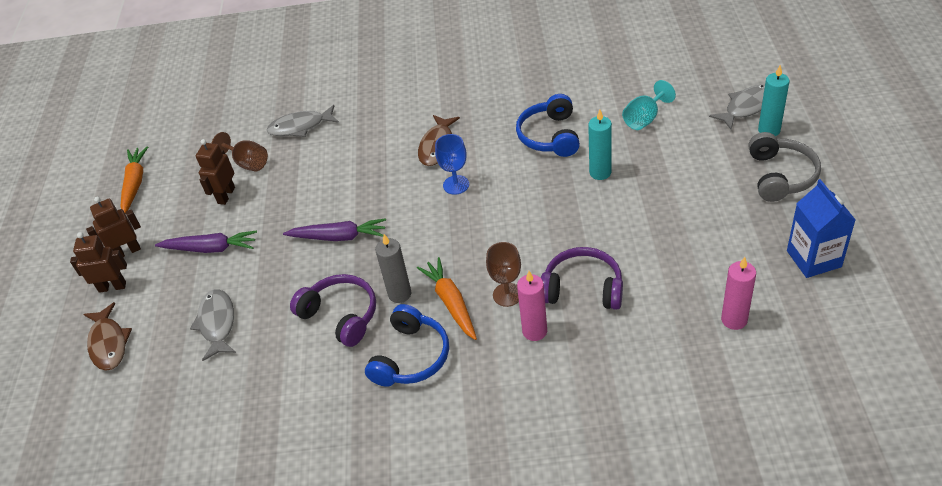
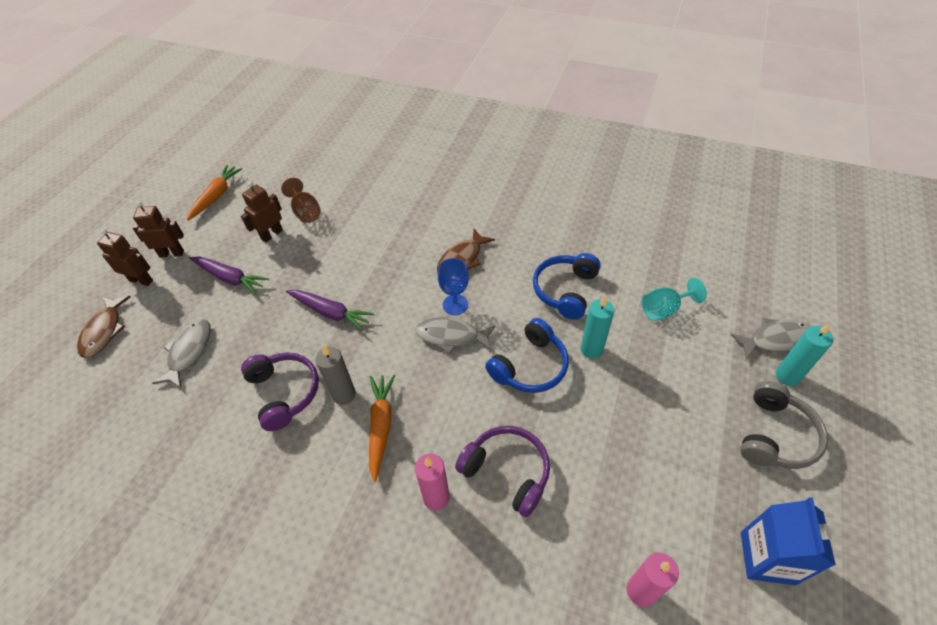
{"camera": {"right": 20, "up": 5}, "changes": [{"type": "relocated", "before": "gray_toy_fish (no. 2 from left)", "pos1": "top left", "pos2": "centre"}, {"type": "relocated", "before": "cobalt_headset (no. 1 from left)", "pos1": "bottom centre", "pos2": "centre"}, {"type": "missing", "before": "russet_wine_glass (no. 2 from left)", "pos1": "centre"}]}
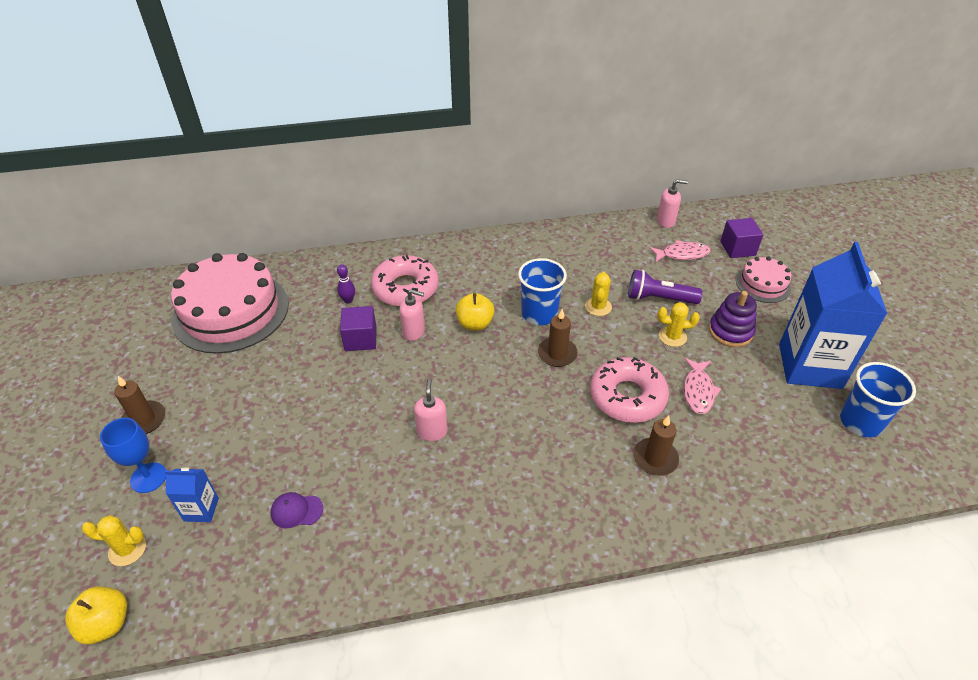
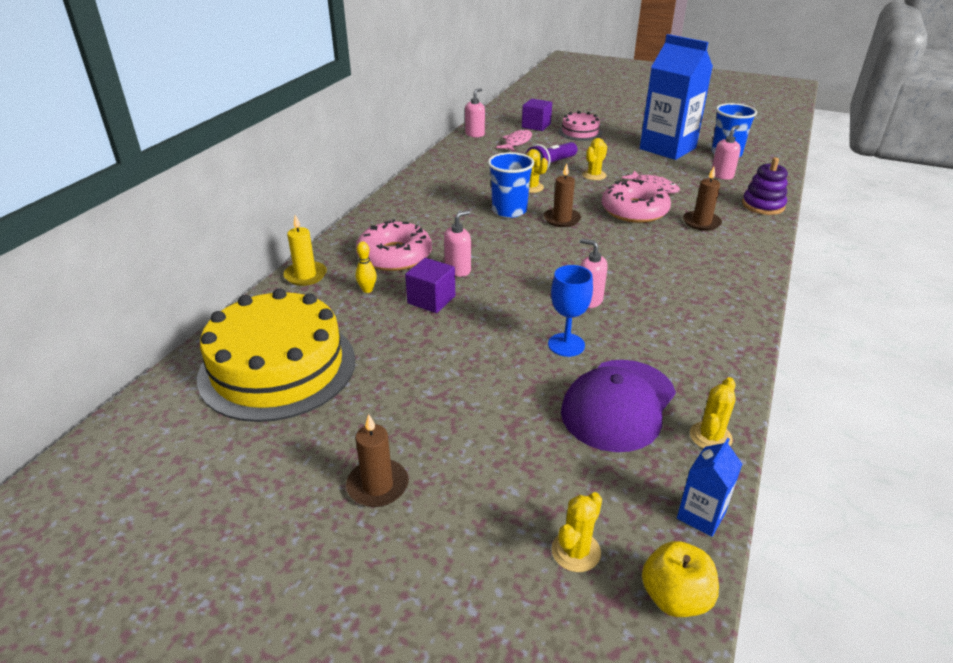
{"camera": {"right": -55, "up": -10}, "changes": [{"type": "colour", "before": "rosy_cake (no. 1 from left)", "after": "golden_cake", "pos1": "middle left", "pos2": "middle left"}, {"type": "appeared", "after": "golden_pillar_candle", "pos2": "middle left"}, {"type": "colour", "before": "purple_bowling_pin", "after": "golden_bowling_pin", "pos1": "centre", "pos2": "centre"}, {"type": "relocated", "before": "cobalt_wine_glass", "pos1": "bottom left", "pos2": "centre"}, {"type": "size", "before": "purple_cap", "pos1": "bottom left", "pos2": "centre", "scale": 2.3}, {"type": "relocated", "before": "cobalt_milk_carton (no. 1 from left in the first image)", "after": "cobalt_milk_carton (no. 2 from left)", "pos1": "bottom left", "pos2": "bottom right"}, {"type": "appeared", "after": "golden_saguaro_cactus (no. 4 from left)", "pos2": "middle right"}, {"type": "appeared", "after": "rosy_soap_dispenser (no. 4 from left)", "pos2": "top right"}, {"type": "relocated", "before": "purple_stacking_rings", "pos1": "middle right", "pos2": "top right"}, {"type": "missing", "before": "golden_apple (no. 2 from left)", "pos1": "centre"}]}
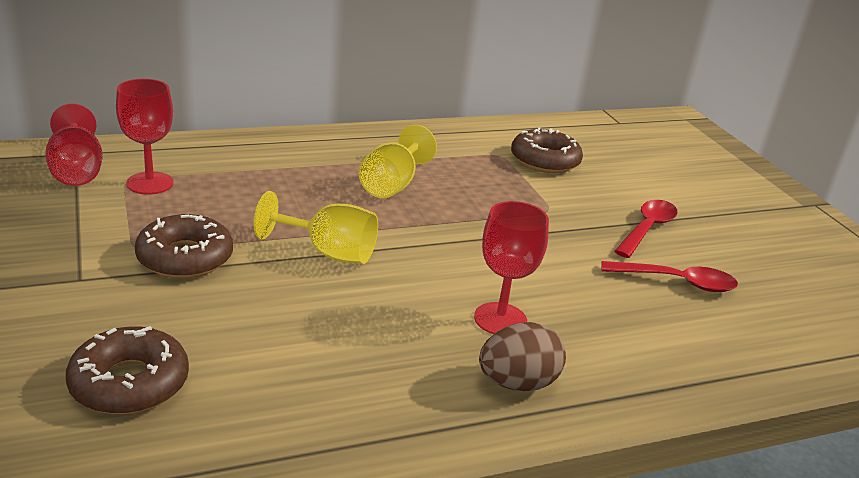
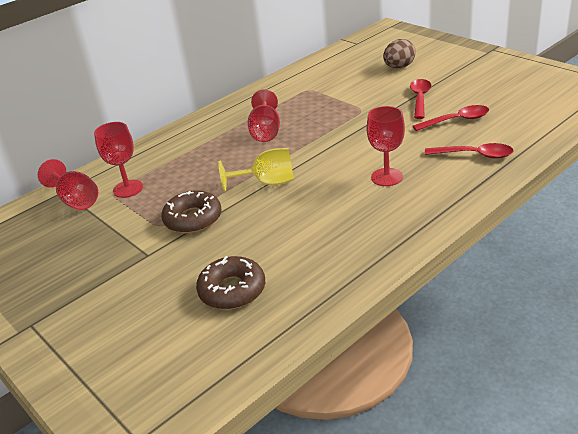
{"camera": {"right": -15, "up": 5}, "changes": [{"type": "colour", "before": "golden_wine_glass (no. 2 from left)", "after": "crimson_wine_glass (no. 3 from left)", "pos1": "centre", "pos2": "top centre"}, {"type": "relocated", "before": "russet_egg", "pos1": "bottom centre", "pos2": "top right"}, {"type": "appeared", "after": "crimson_teaspoon (no. 3 from left)", "pos2": "middle right"}, {"type": "missing", "before": "russet_doughnut (no. 3 from left)", "pos1": "top centre"}]}
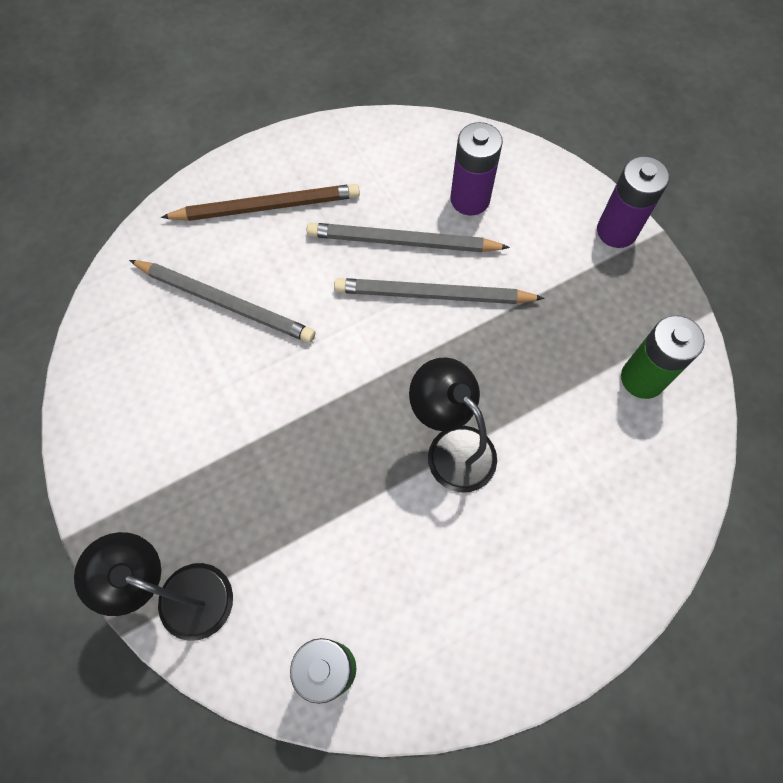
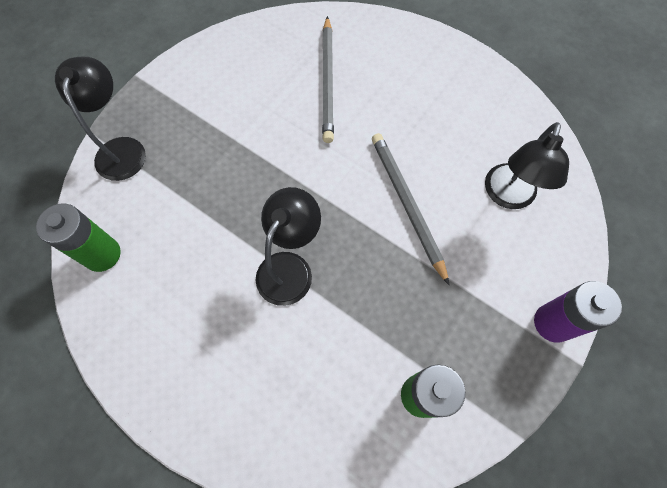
{"camera": {"right": 65, "up": 0}, "changes": [{"type": "exchanged", "before": "purple_AA_battery (no. 1 from left)", "after": "jet-black_reading_lamp (no. 3 from left)", "pos1": "top centre", "pos2": "middle right"}, {"type": "missing", "before": "russet_pencil", "pos1": "top left"}, {"type": "missing", "before": "gray_pencil (no. 2 from left)", "pos1": "top centre"}]}
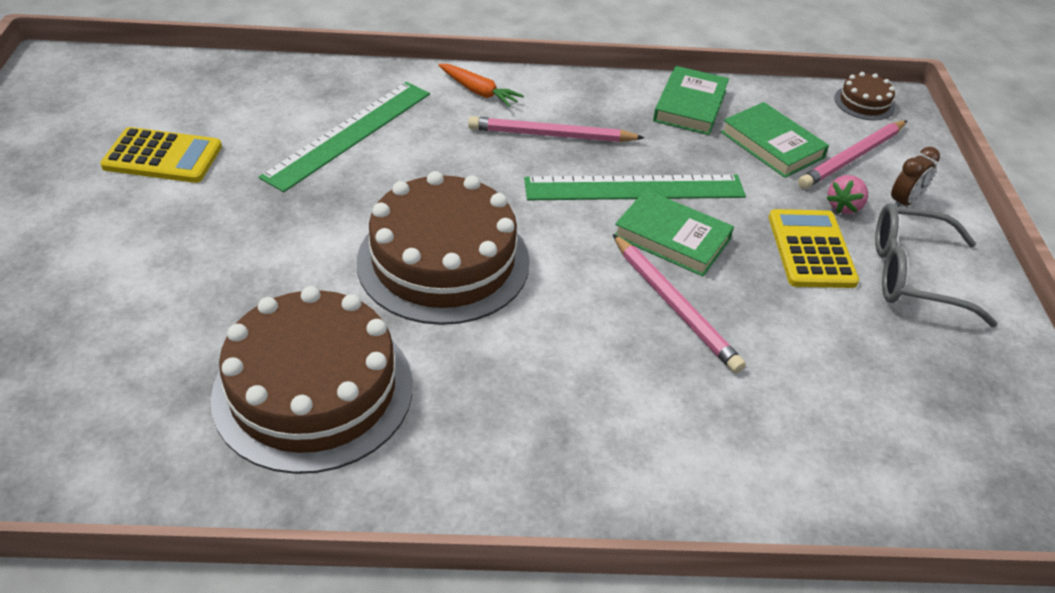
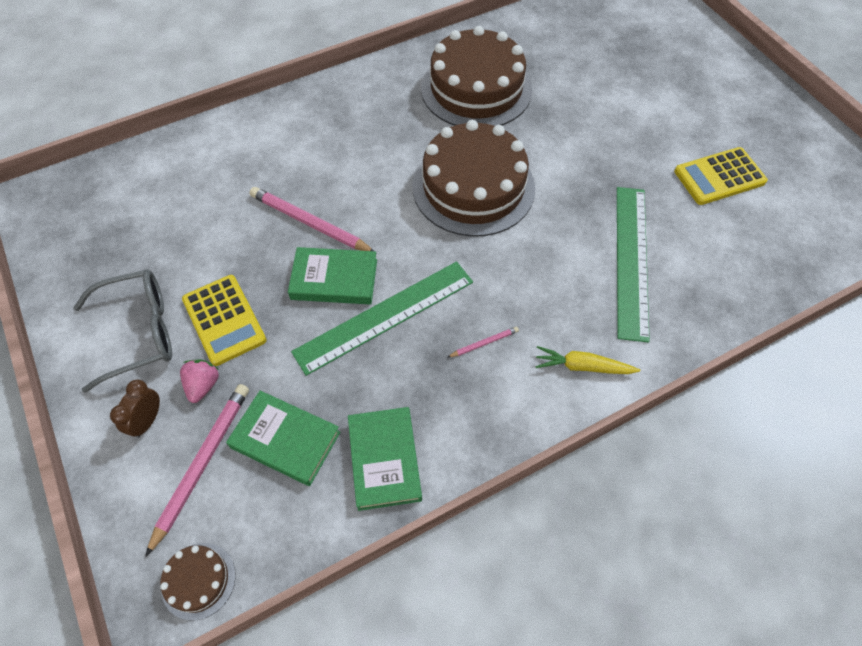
{"camera": {"right": 155, "up": 15}, "changes": [{"type": "size", "before": "rosy_pencil (no. 1 from left in the first image)", "pos1": "top centre", "pos2": "centre", "scale": 0.47}, {"type": "colour", "before": "orange-coloured_root_vegetable", "after": "golden_root_vegetable", "pos1": "top centre", "pos2": "middle right"}]}
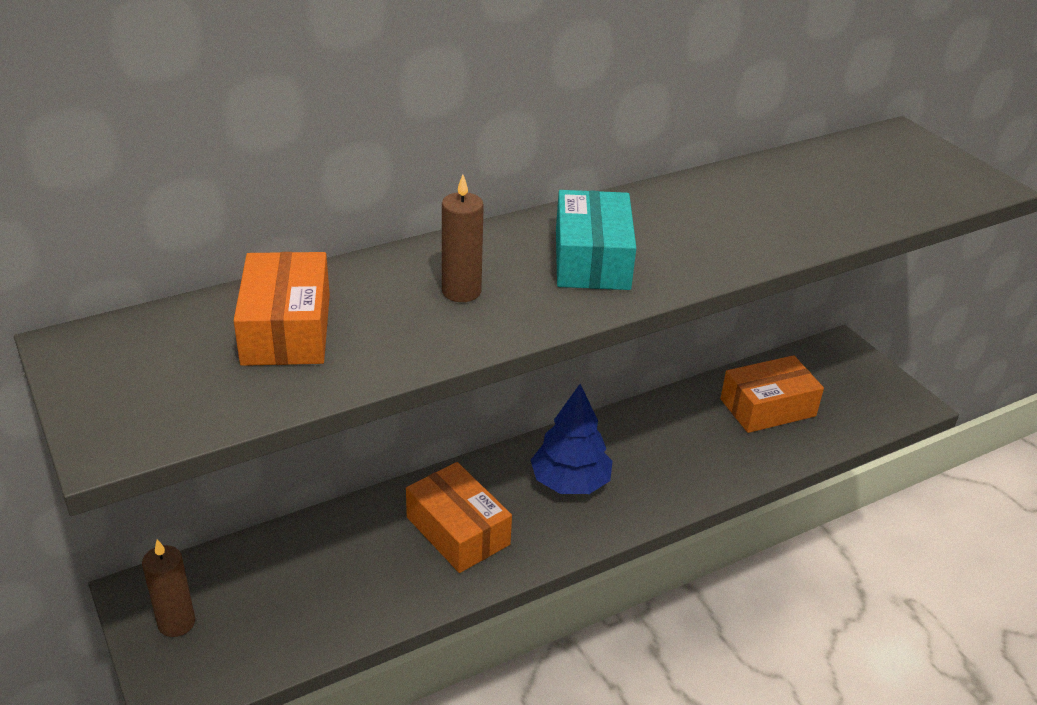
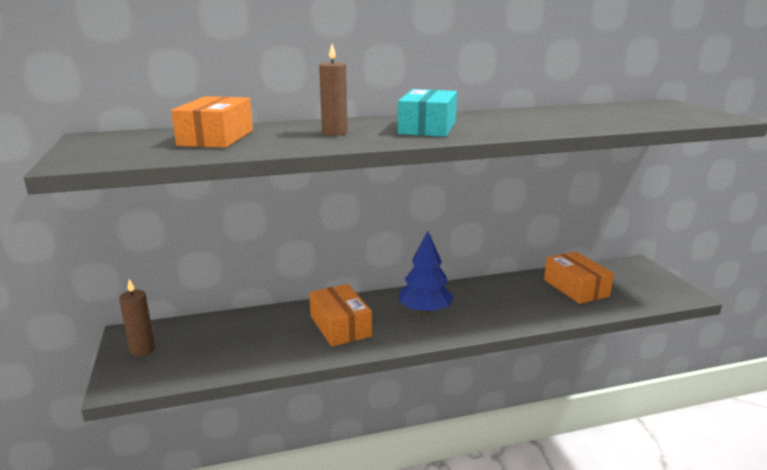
{"camera": {"right": 15, "up": -15}, "changes": [{"type": "spun", "before": "orange-coloured_box (no. 3 from left)", "pos1": "middle right", "pos2": "middle right", "turn": 75}]}
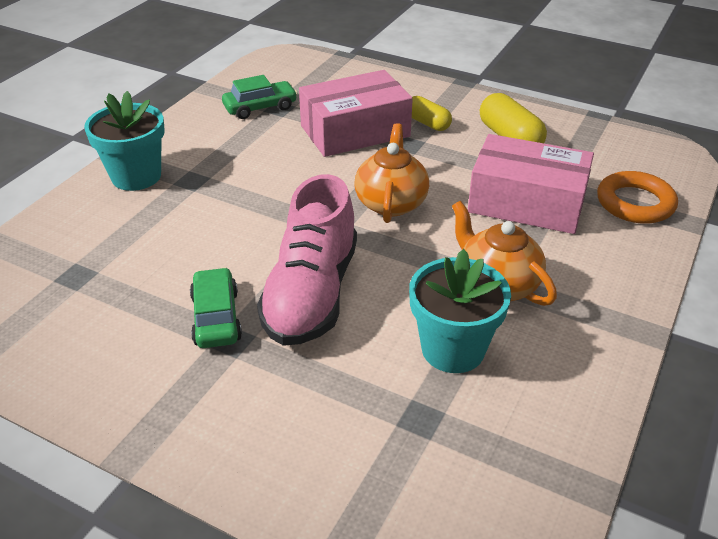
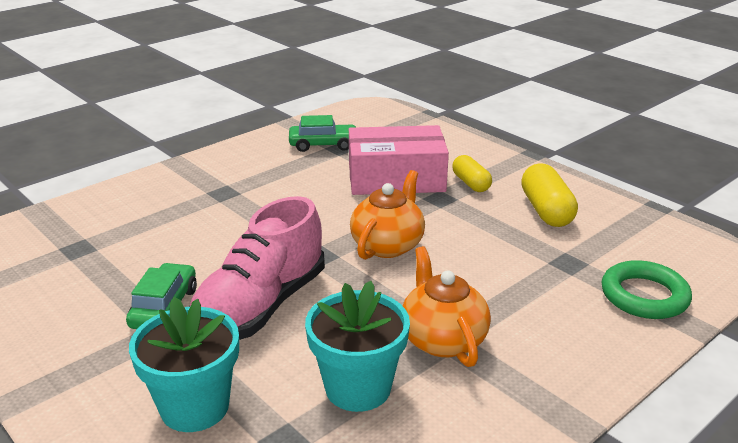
{"camera": {"right": 20, "up": -10}, "changes": [{"type": "relocated", "before": "aqua_plant_pot (no. 1 from left)", "pos1": "top left", "pos2": "bottom left"}, {"type": "colour", "before": "orange-coloured_hoop", "after": "leaf-green_hoop", "pos1": "middle right", "pos2": "middle right"}, {"type": "missing", "before": "rosy_box (no. 2 from left)", "pos1": "middle right"}]}
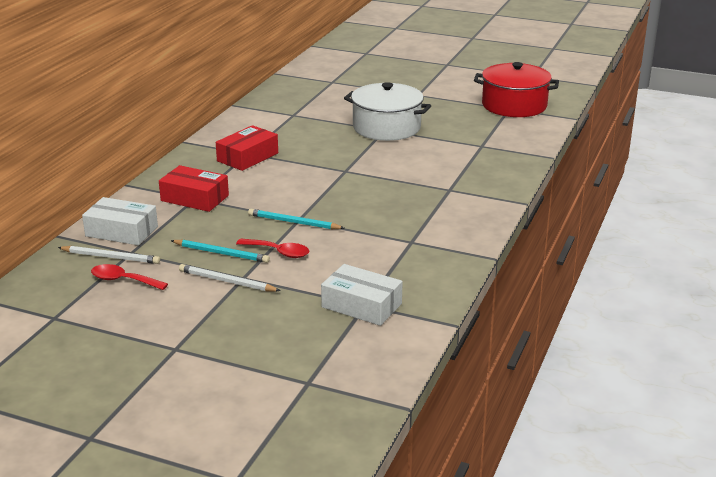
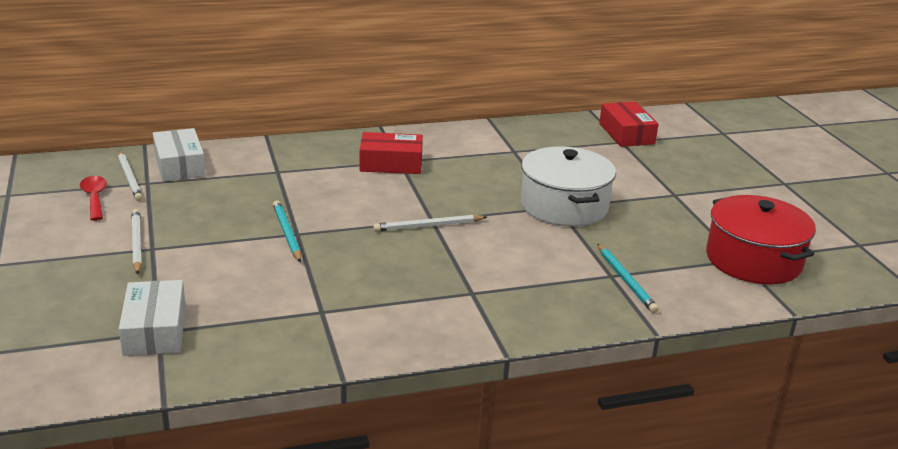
{"camera": {"right": 50, "up": 0}, "changes": [{"type": "appeared", "after": "snow-white_pencil (no. 3 from left)", "pos2": "centre"}, {"type": "relocated", "before": "aqua_pencil (no. 1 from left in the first image)", "after": "aqua_pencil (no. 2 from left)", "pos1": "middle left", "pos2": "middle right"}, {"type": "relocated", "before": "crimson_box (no. 1 from left in the first image)", "after": "crimson_box (no. 2 from left)", "pos1": "middle left", "pos2": "top right"}, {"type": "missing", "before": "crimson_teaspoon (no. 2 from left)", "pos1": "centre"}]}
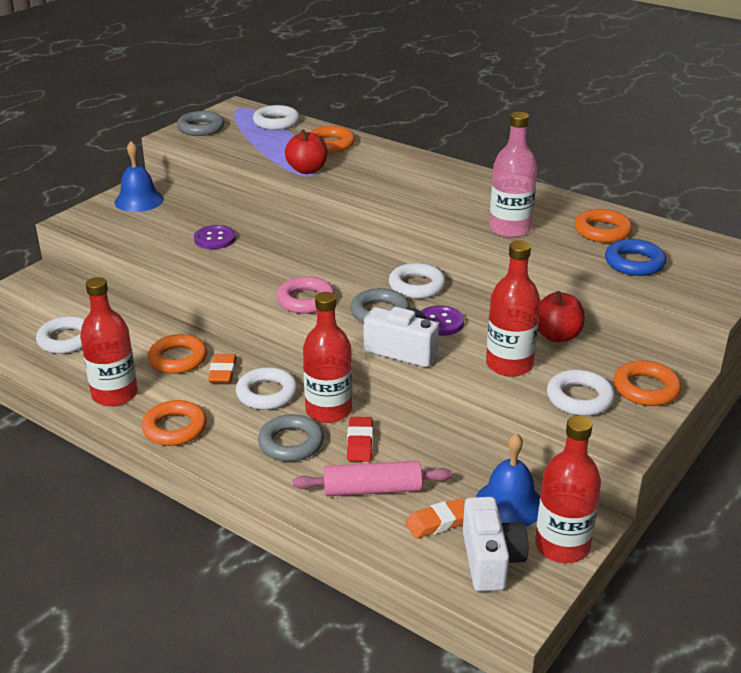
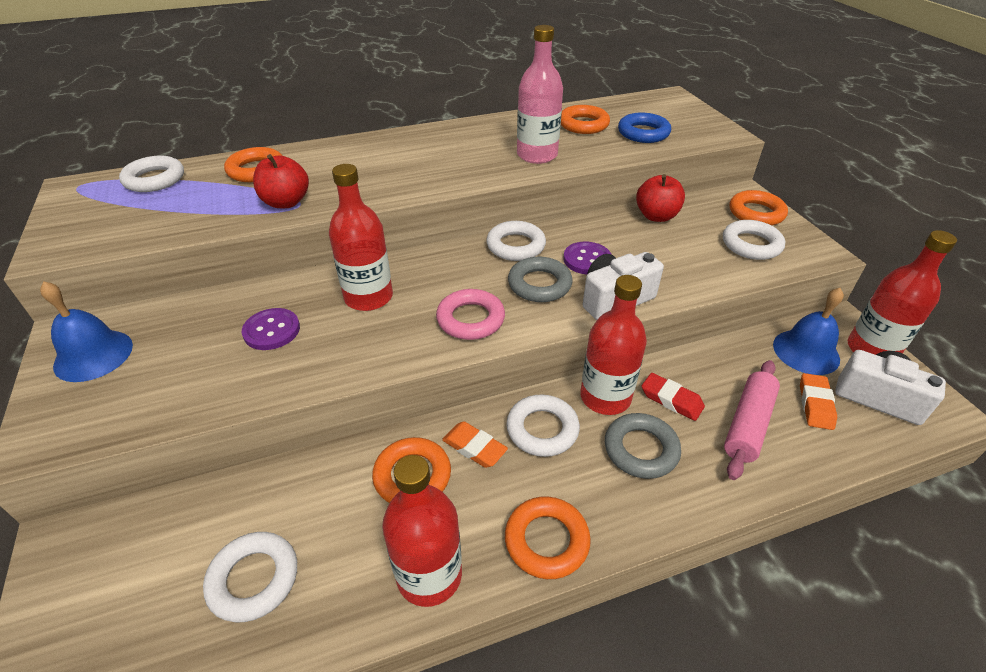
{"camera": {"right": -55, "up": 10}, "changes": [{"type": "relocated", "before": "crimson_drink_bottle (no. 3 from left in the first image)", "after": "crimson_drink_bottle (no. 1 from left)", "pos1": "middle right", "pos2": "centre"}, {"type": "missing", "before": "gray_hoop (no. 1 from left)", "pos1": "top left"}]}
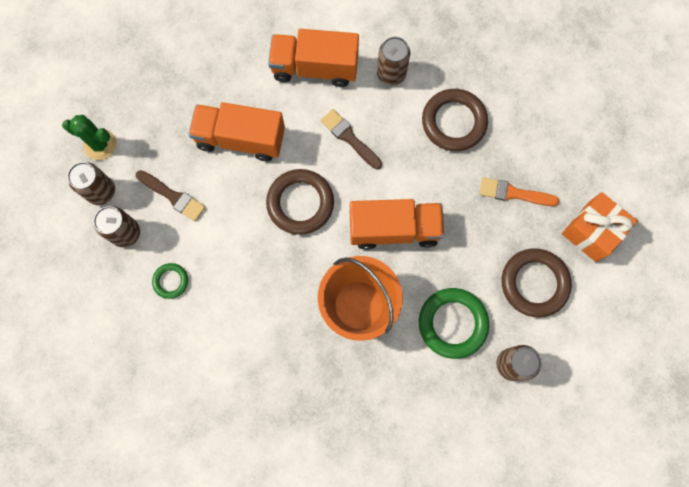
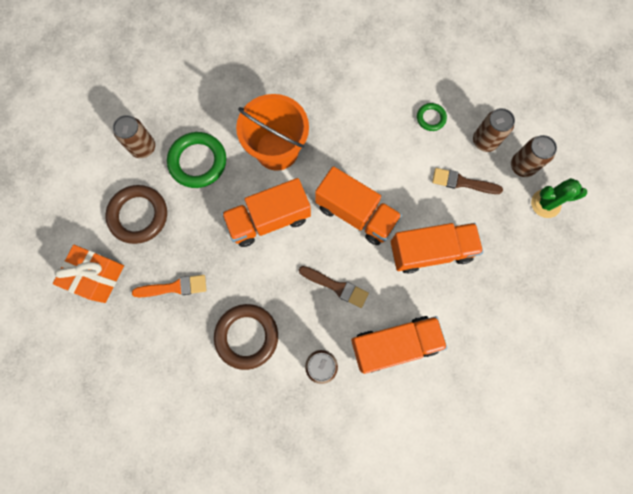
{"camera": {"right": 160, "up": 0}, "changes": [{"type": "exchanged", "before": "russet_hoop (no. 1 from left)", "after": "orange-coloured_truck (no. 2 from left)", "pos1": "centre", "pos2": "centre"}]}
